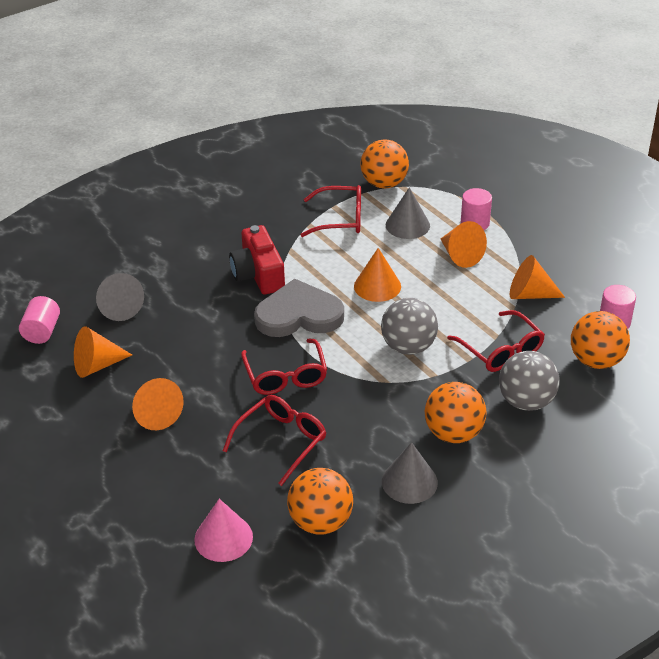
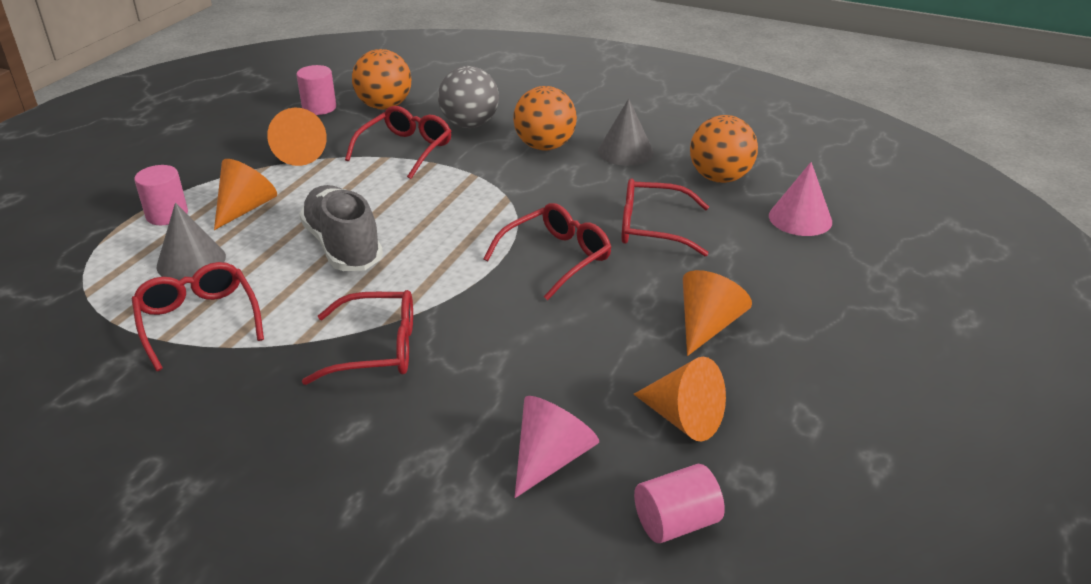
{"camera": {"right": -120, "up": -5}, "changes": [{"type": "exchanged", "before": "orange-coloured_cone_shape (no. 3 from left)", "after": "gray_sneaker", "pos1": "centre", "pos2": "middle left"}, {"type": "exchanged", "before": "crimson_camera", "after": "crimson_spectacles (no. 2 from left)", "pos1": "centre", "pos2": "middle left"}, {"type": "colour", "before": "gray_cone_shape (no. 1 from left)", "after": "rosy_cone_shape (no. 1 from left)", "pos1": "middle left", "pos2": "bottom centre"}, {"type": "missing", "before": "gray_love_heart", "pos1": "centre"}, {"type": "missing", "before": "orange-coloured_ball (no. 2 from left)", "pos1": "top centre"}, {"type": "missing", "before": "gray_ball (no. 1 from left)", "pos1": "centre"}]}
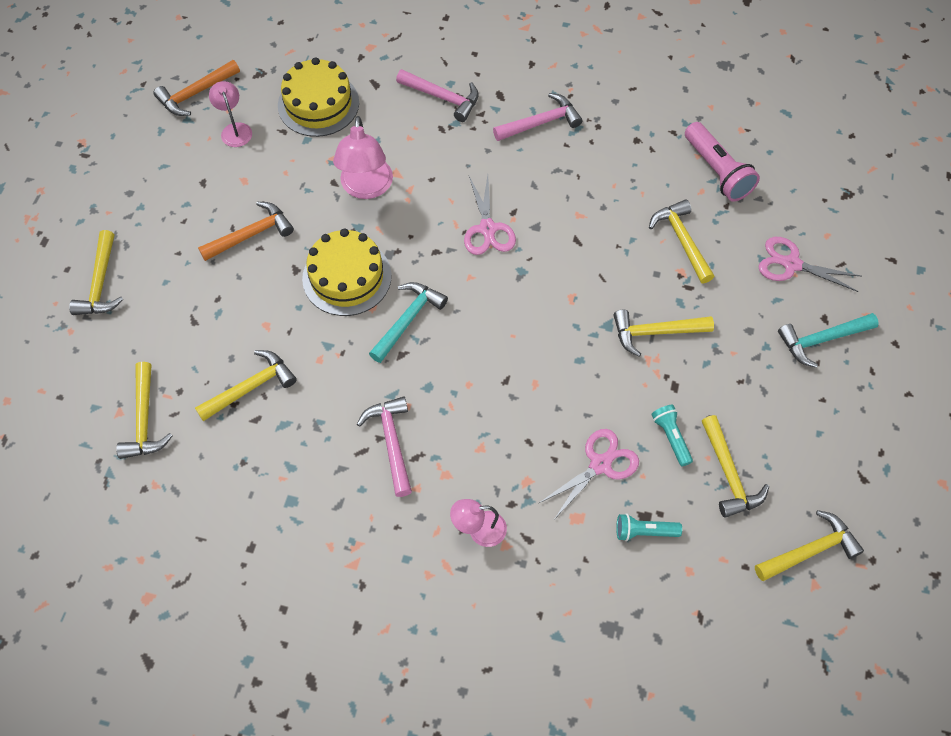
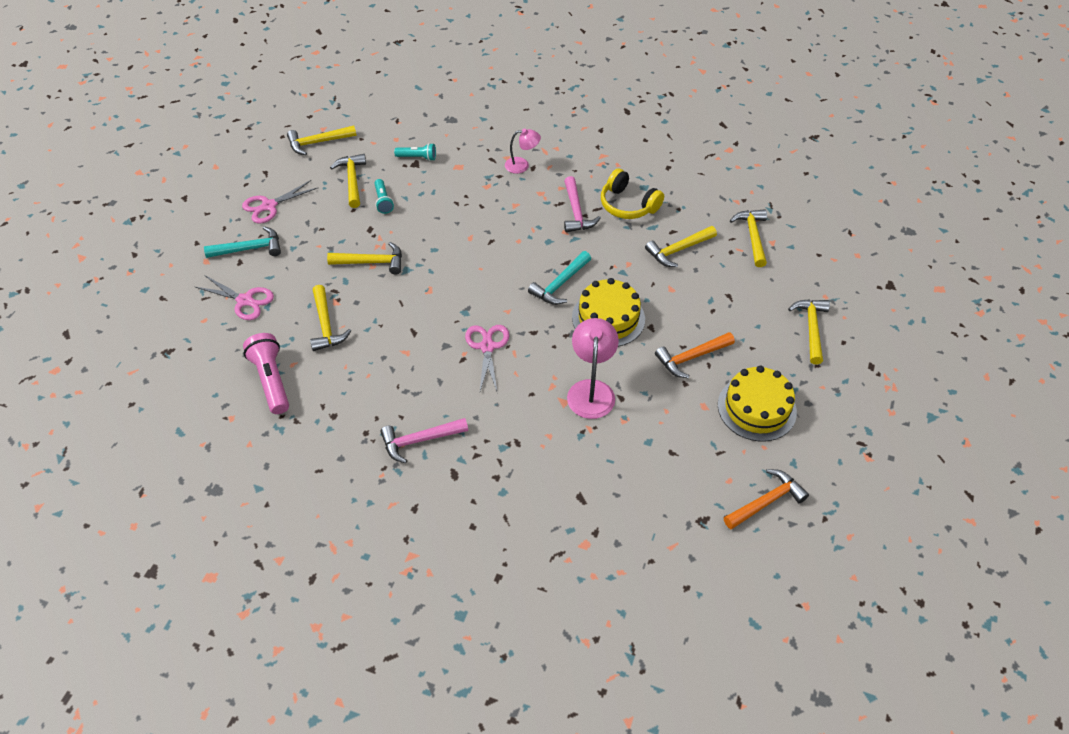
{"camera": {"right": -175, "up": -10}, "changes": [{"type": "relocated", "before": "rosy_scissors (no. 2 from left)", "pos1": "centre", "pos2": "top left"}, {"type": "appeared", "after": "golden_headset", "pos2": "top centre"}, {"type": "relocated", "before": "golden_cake (no. 1 from left in the first image)", "after": "golden_cake (no. 2 from left)", "pos1": "top centre", "pos2": "middle right"}, {"type": "missing", "before": "rosy_reading_lamp (no. 1 from left)", "pos1": "top left"}, {"type": "missing", "before": "rosy_carpenter's_hammer (no. 2 from left)", "pos1": "top centre"}]}
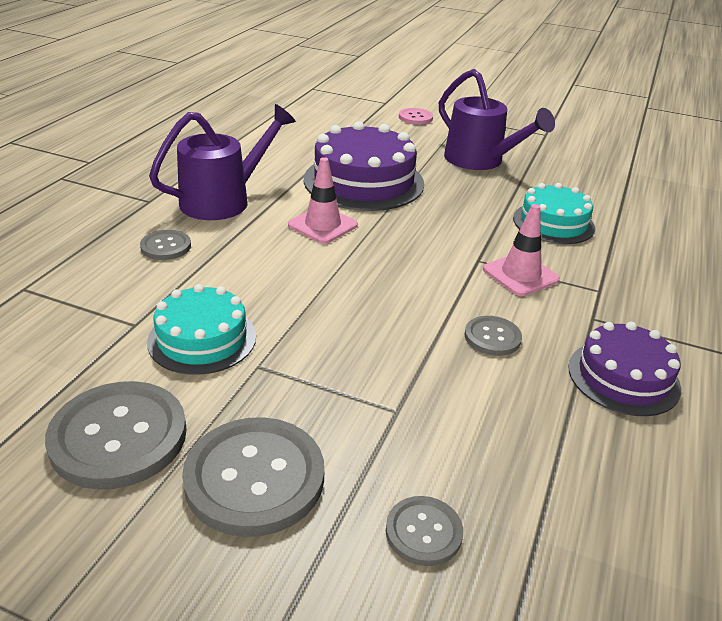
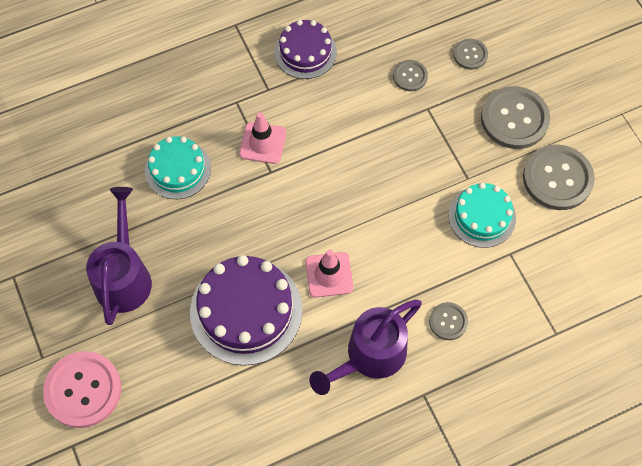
{"camera": {"right": -135, "up": 30}, "changes": [{"type": "size", "before": "rosy_sewing_button", "pos1": "top centre", "pos2": "bottom left", "scale": 1.92}, {"type": "spun", "before": "purple_watering_can (no. 1 from left in the first image)", "pos1": "top left", "pos2": "bottom centre", "turn": -45}, {"type": "relocated", "before": "gray_sewing_button (no. 5 from left in the first image)", "after": "gray_sewing_button (no. 1 from left)", "pos1": "middle right", "pos2": "top centre"}]}
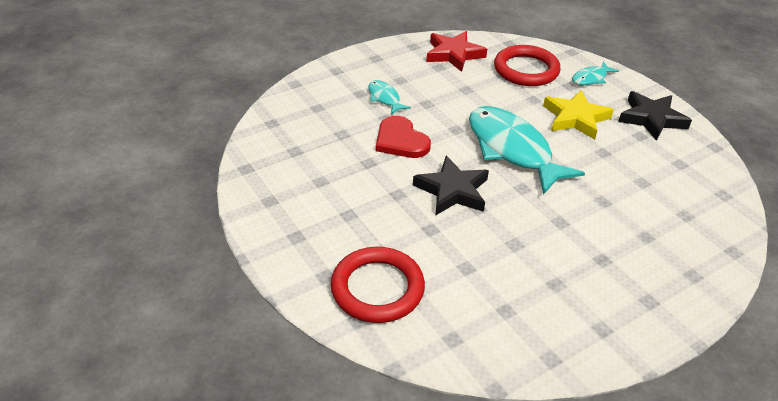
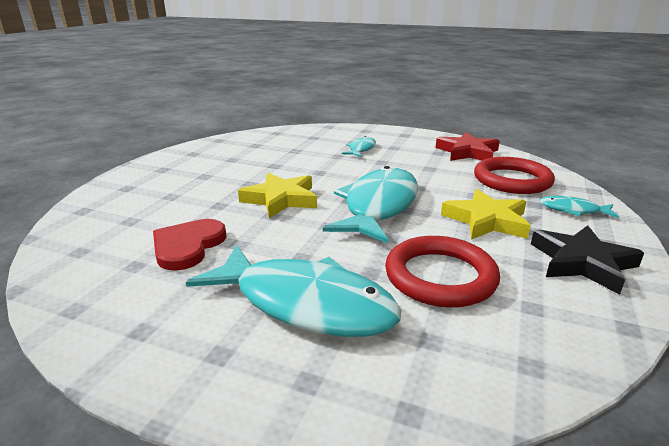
{"camera": {"right": 55, "up": -15}, "changes": [{"type": "relocated", "before": "crimson_love_heart", "pos1": "centre", "pos2": "middle left"}, {"type": "appeared", "after": "aqua_toy_fish (no. 1 from left)", "pos2": "centre"}, {"type": "colour", "before": "jet-black_star (no. 1 from left)", "after": "golden_star (no. 1 from left)", "pos1": "centre", "pos2": "centre"}, {"type": "relocated", "before": "crimson_hoop (no. 1 from left)", "pos1": "bottom centre", "pos2": "centre"}]}
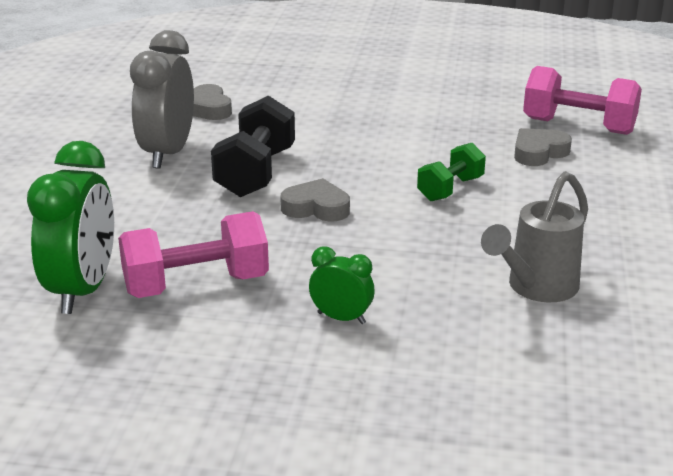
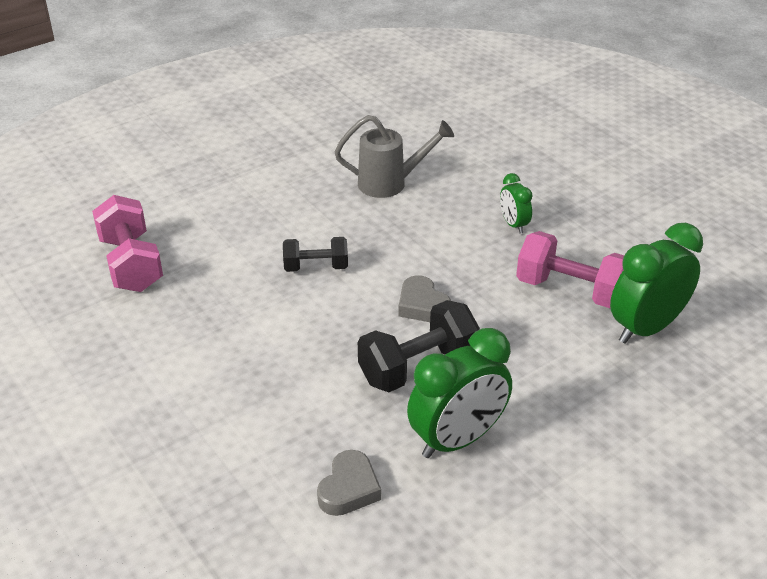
{"camera": {"right": -135, "up": 10}, "changes": [{"type": "colour", "before": "leaf-green_hand_weight", "after": "jet-black_hand_weight (no. 1 from left)", "pos1": "middle right", "pos2": "centre"}, {"type": "colour", "before": "gray_clock", "after": "leaf-green_clock (no. 1 from left)", "pos1": "top left", "pos2": "bottom centre"}, {"type": "missing", "before": "gray_love_heart (no. 3 from left)", "pos1": "top right"}]}
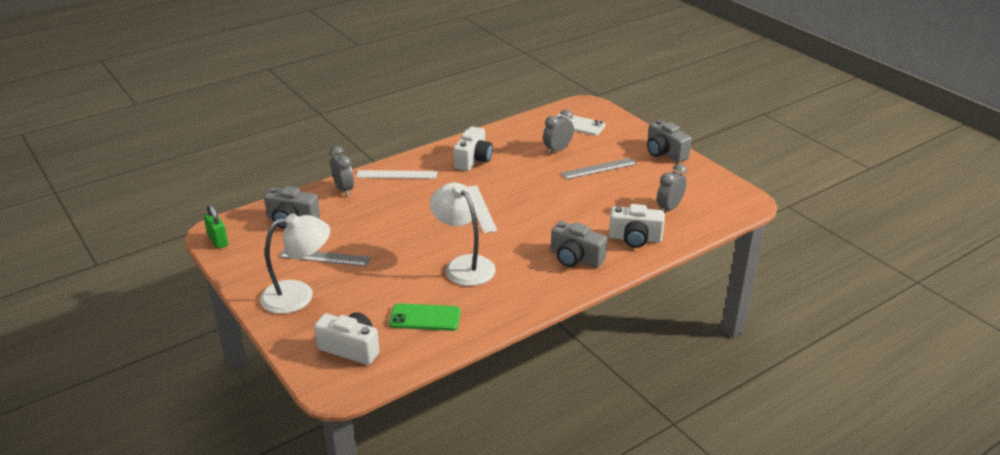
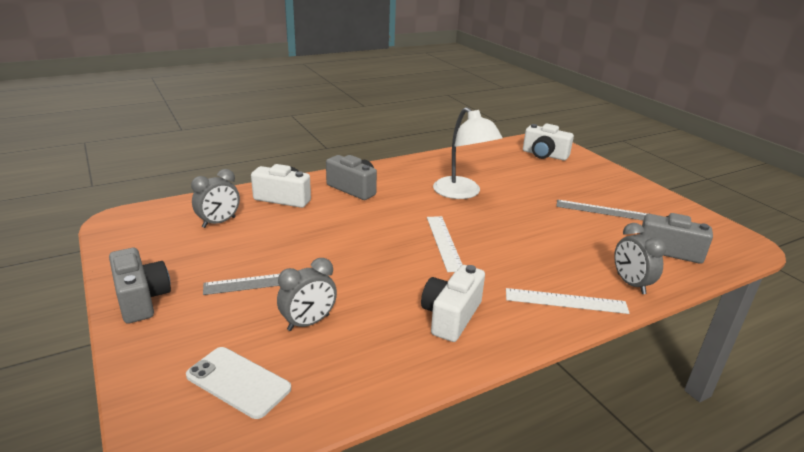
{"camera": {"right": -175, "up": -5}, "changes": [{"type": "missing", "before": "leaf-green_small_lock", "pos1": "middle left"}, {"type": "missing", "before": "snow-white_reading_lamp (no. 1 from left)", "pos1": "middle left"}, {"type": "missing", "before": "leaf-green_phone", "pos1": "bottom centre"}]}
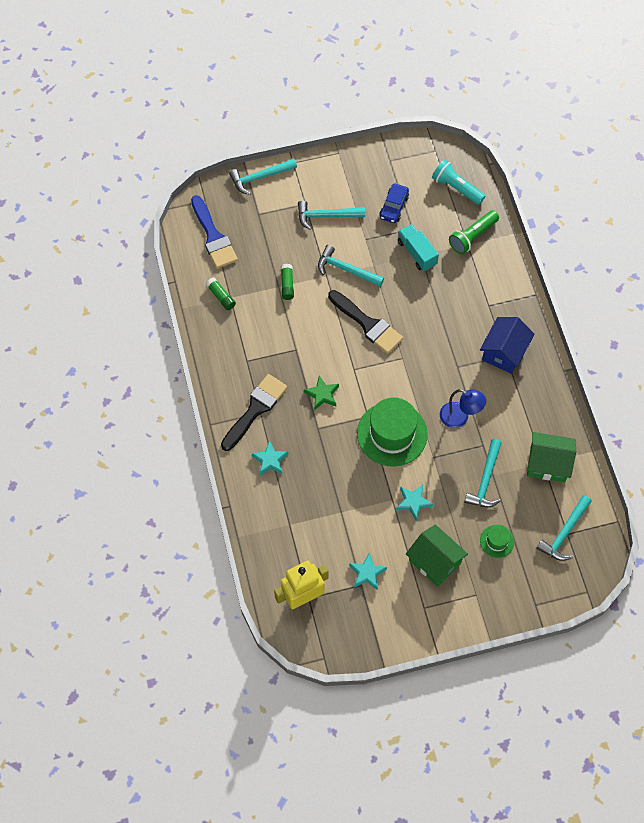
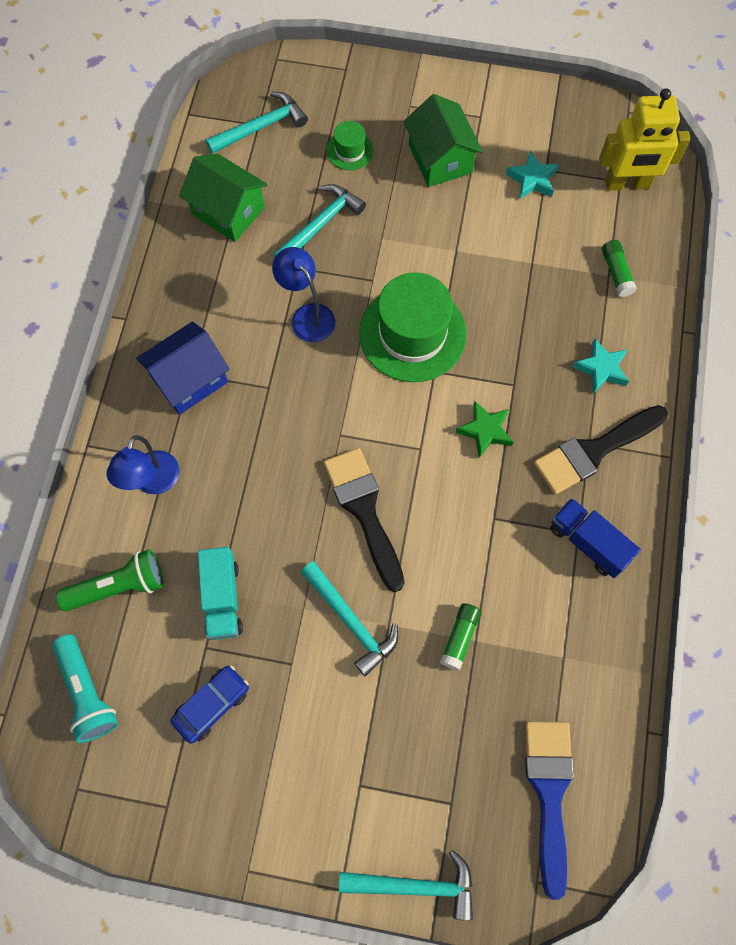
{"camera": {"right": -155, "up": 5}, "changes": [{"type": "appeared", "after": "cobalt_reading_lamp (no. 1 from left)", "pos2": "middle left"}, {"type": "appeared", "after": "cobalt_truck", "pos2": "middle right"}, {"type": "relocated", "before": "leaf-green_glue_stick (no. 1 from left in the first image)", "after": "leaf-green_glue_stick (no. 2 from left)", "pos1": "centre", "pos2": "top right"}, {"type": "missing", "before": "aqua_carpenter's_hammer (no. 2 from left)", "pos1": "top centre"}, {"type": "missing", "before": "aqua_star (no. 3 from left)", "pos1": "centre"}]}
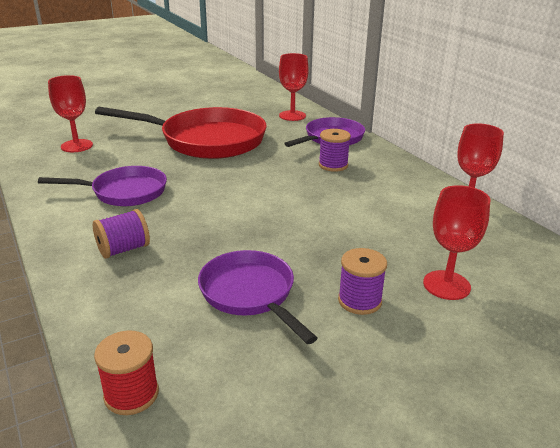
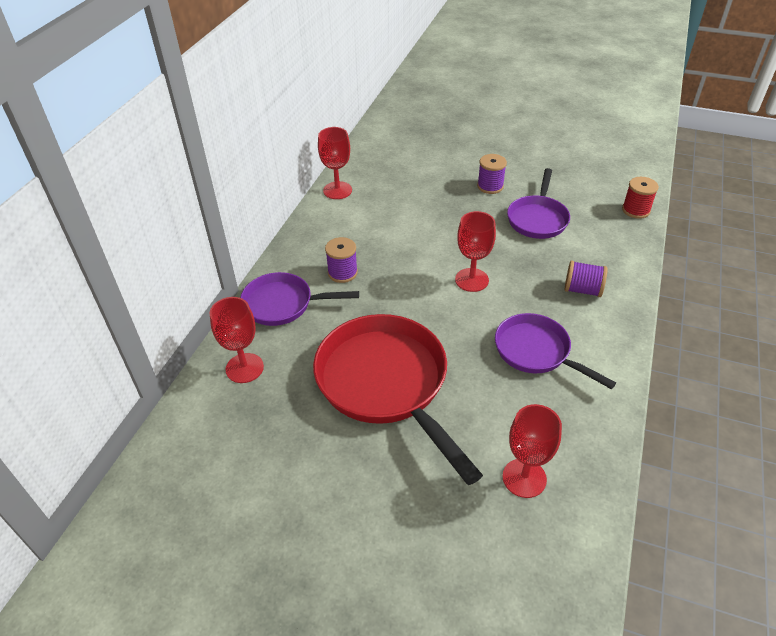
{"camera": {"right": -130, "up": 15}, "changes": [{"type": "relocated", "before": "crimson_wine_glass (no. 3 from left)", "pos1": "middle right", "pos2": "centre"}]}
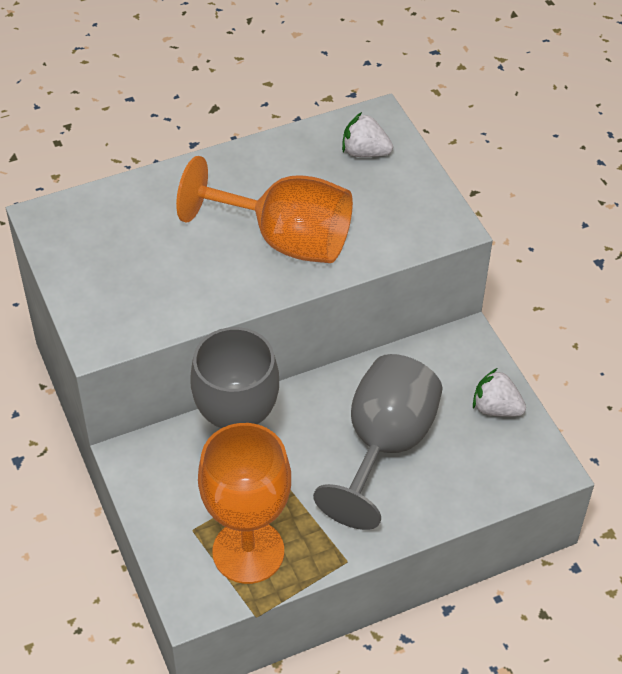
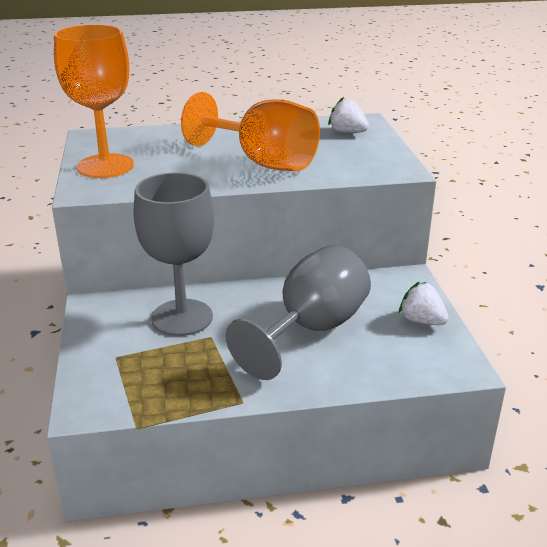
{"camera": {"right": 15, "up": -20}, "changes": [{"type": "relocated", "before": "orange-coloured_wine_glass (no. 1 from left)", "pos1": "bottom centre", "pos2": "top left"}]}
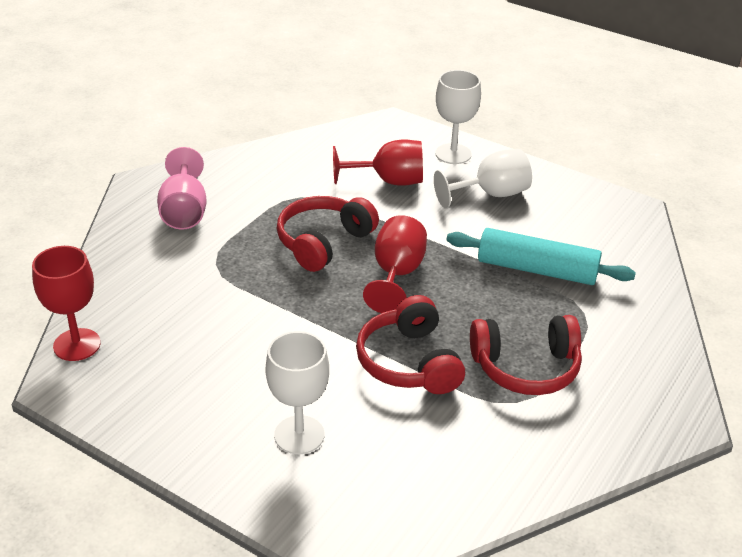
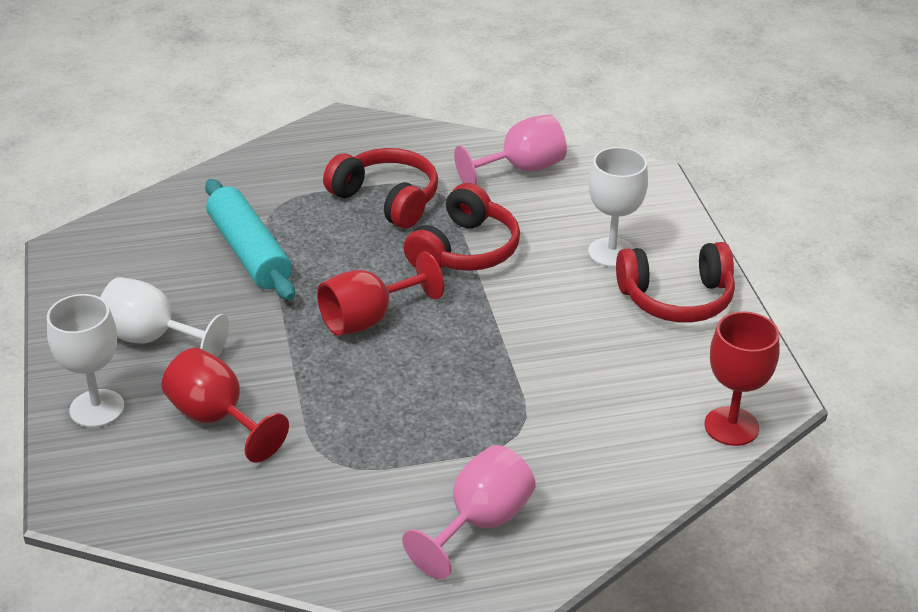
{"camera": {"right": -135, "up": 0}, "changes": [{"type": "appeared", "after": "rosy_wine_glass (no. 2 from left)", "pos2": "top centre"}, {"type": "relocated", "before": "crimson_headset (no. 1 from left in the first image)", "after": "crimson_headset (no. 3 from left)", "pos1": "centre", "pos2": "middle right"}]}
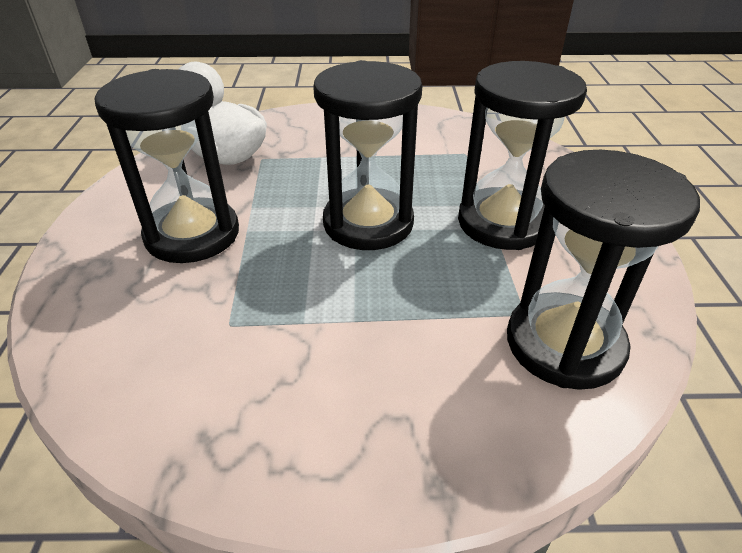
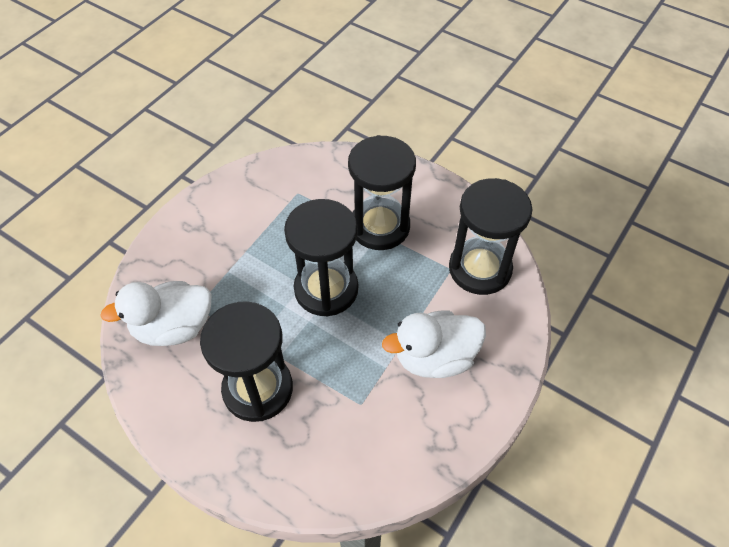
{"camera": {"right": -55, "up": 15}, "changes": [{"type": "appeared", "after": "snow-white_toy_duck (no. 2 from left)", "pos2": "centre"}]}
